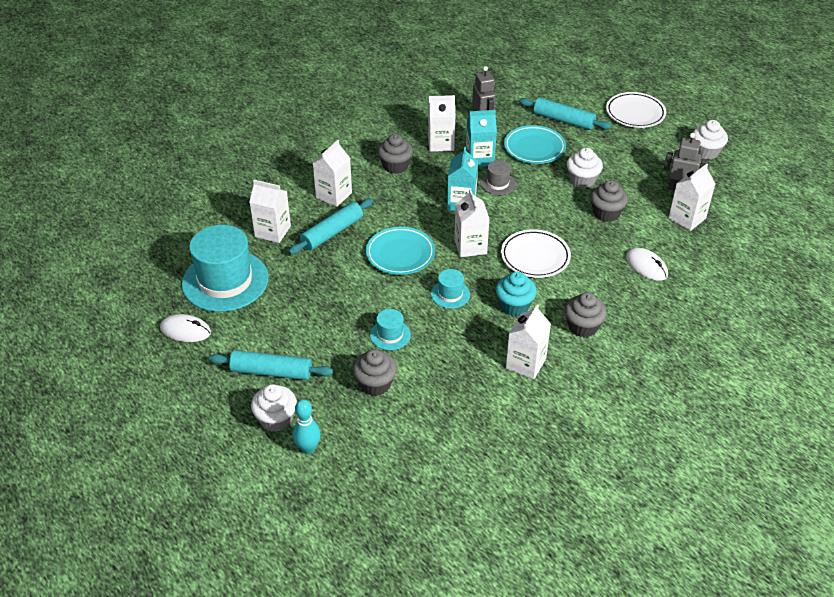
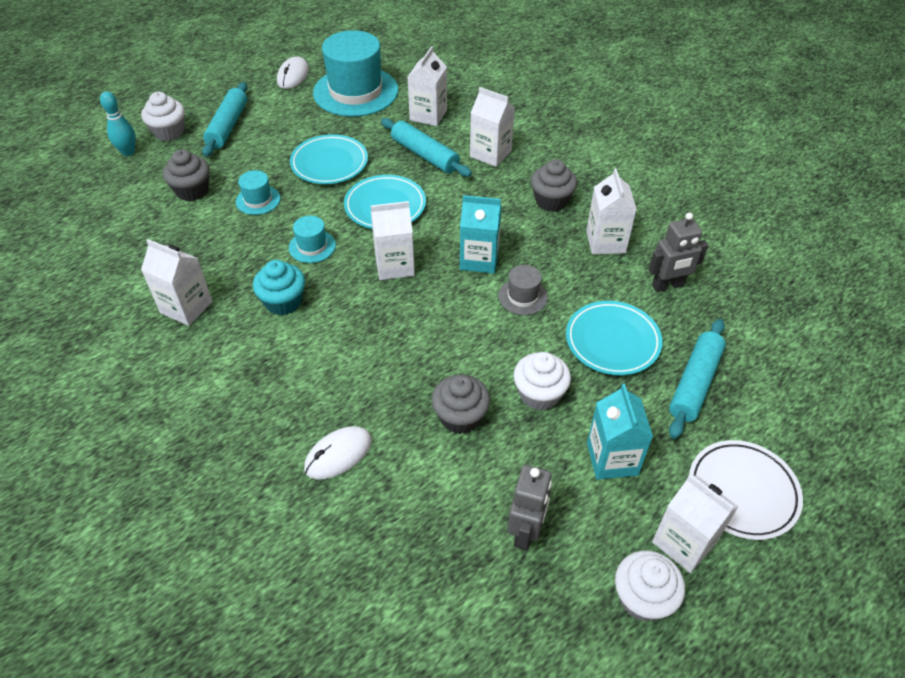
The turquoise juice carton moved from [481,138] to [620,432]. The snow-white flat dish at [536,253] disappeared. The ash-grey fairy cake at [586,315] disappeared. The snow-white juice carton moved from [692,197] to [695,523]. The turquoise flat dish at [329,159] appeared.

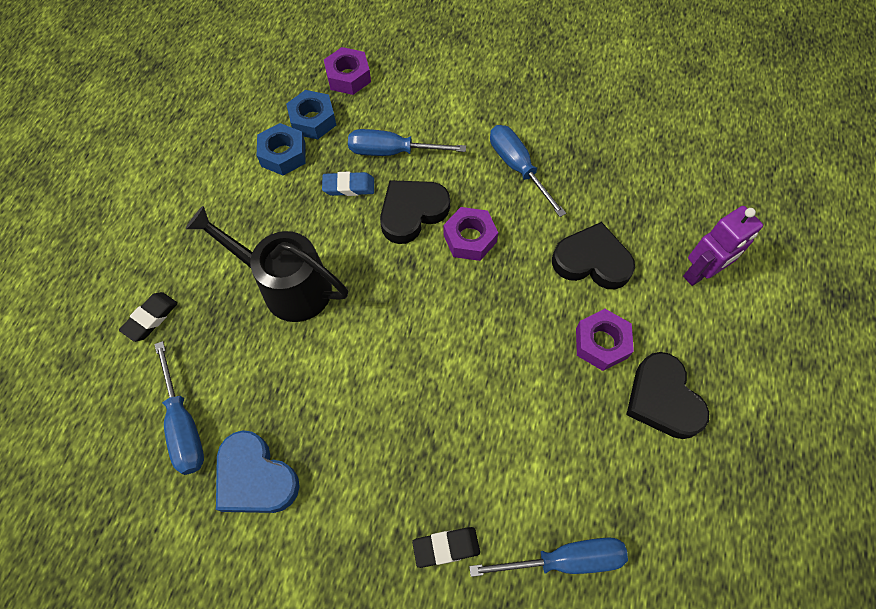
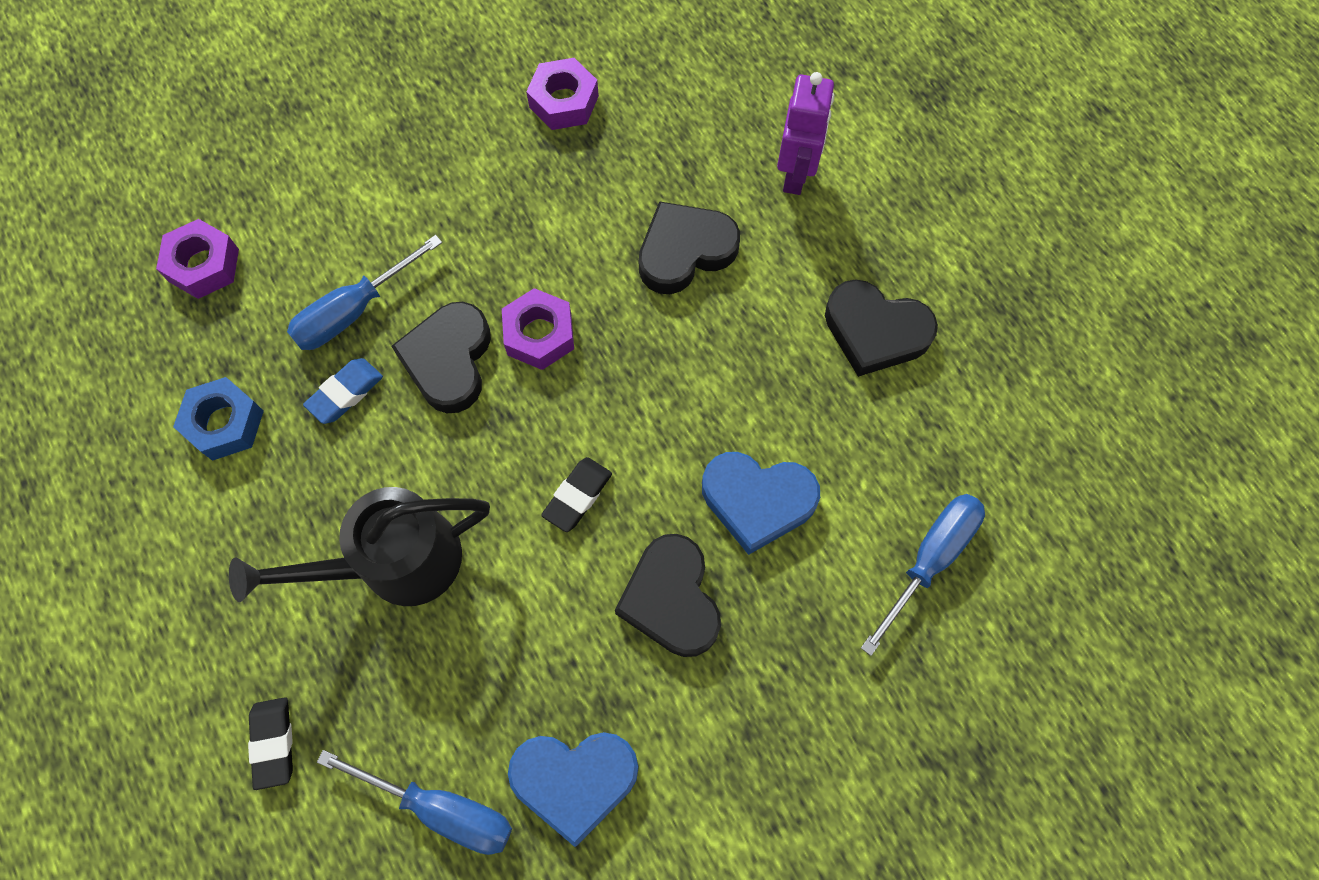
The blue nut at [311,114] disappeared. The ebony pencil eraser moved from [446,547] to [576,494]. The blue screwdriver at [528,171] disappeared. The violet nut moved from [605,340] to [562,94]. The ebony love heart at [668,595] appeared. The blue love heart at [761,503] appeared.

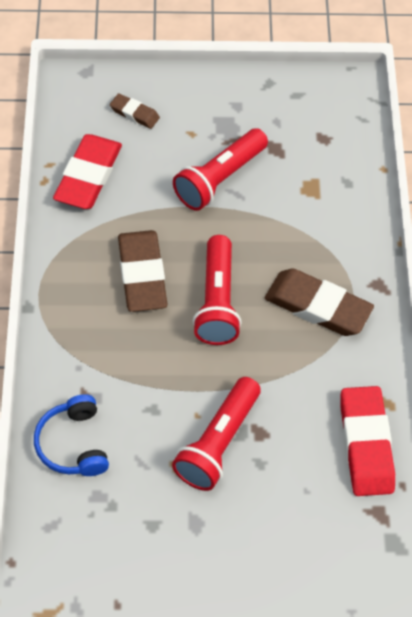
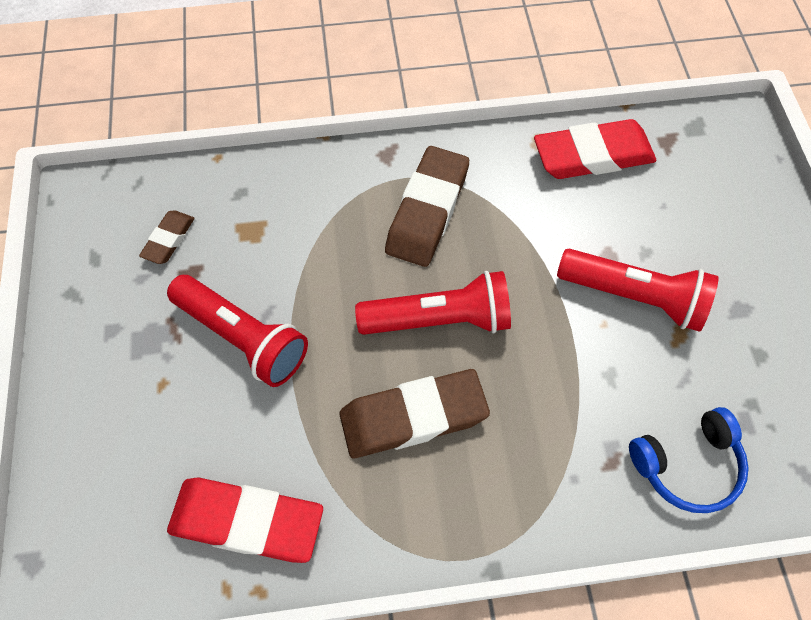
The dark brown pencil eraser moved from [135,111] to [167,237].

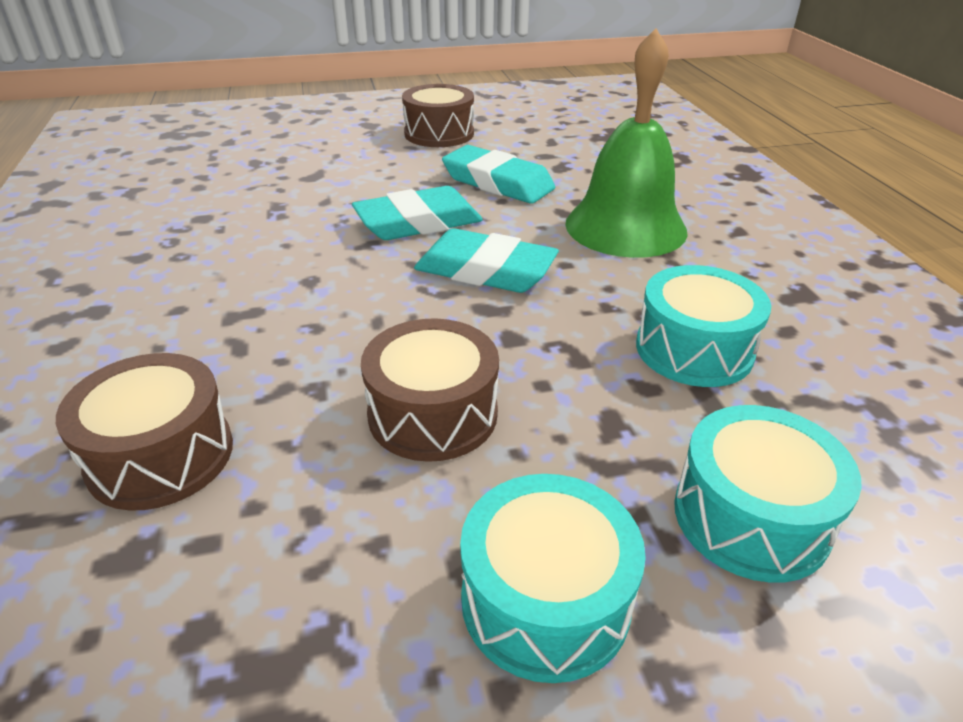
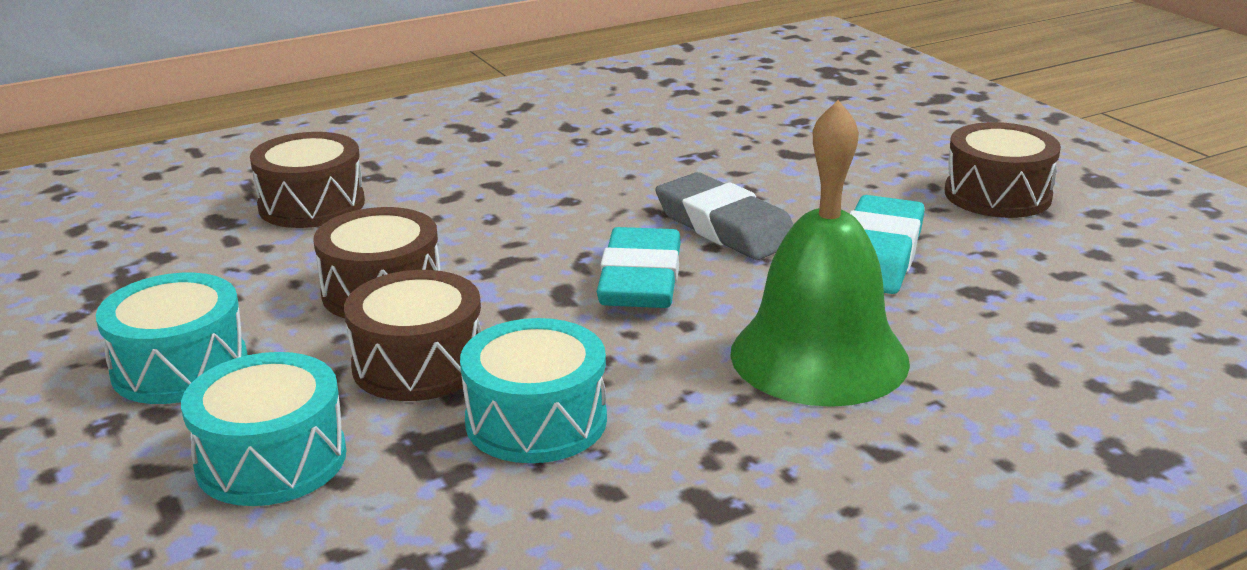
The turquoise pencil eraser at [417,213] became the ash-grey pencil eraser at [724,216]. The dark brown snare drum at [413,335] appeared.

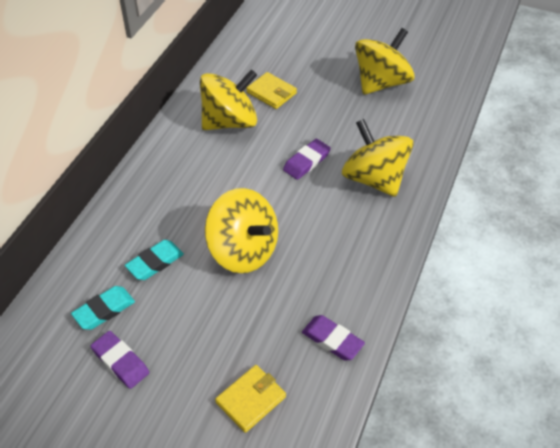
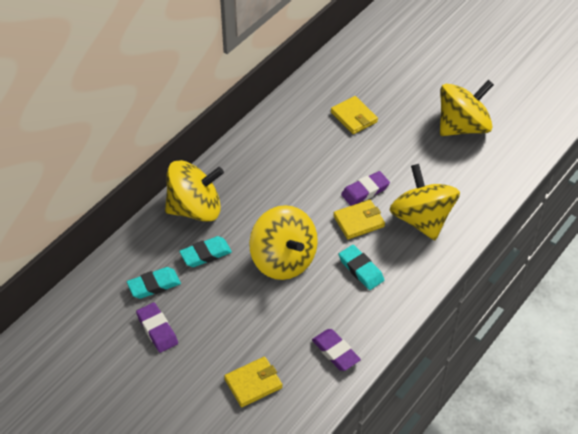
The bright yellow toy top moved from [228,100] to [194,191]. The bright yellow billfold at [359,219] appeared. The turquoise pencil eraser at [361,267] appeared.

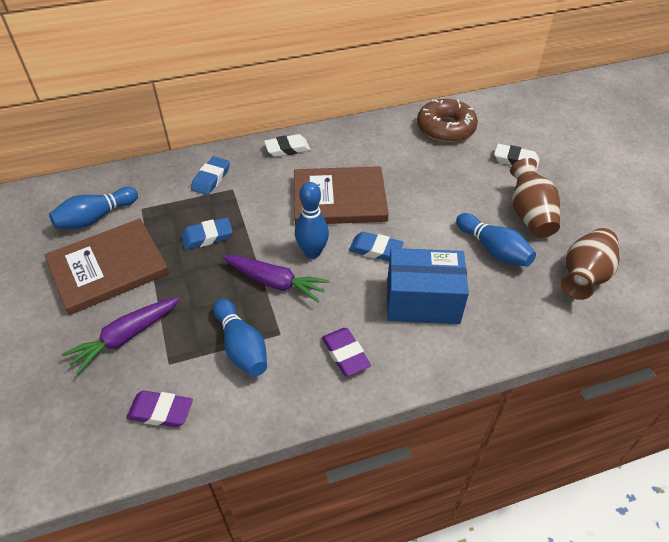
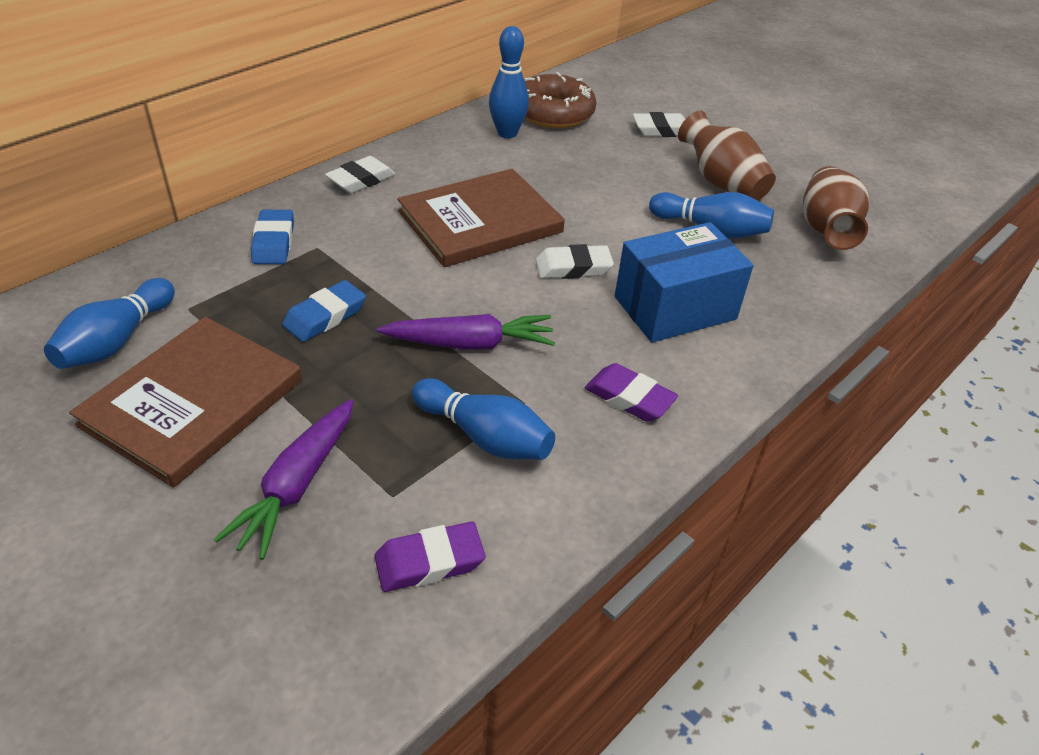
The blue bowling pin moved from [312,220] to [509,82]. The blue pencil eraser at [376,246] became the snow-white pencil eraser at [575,261].

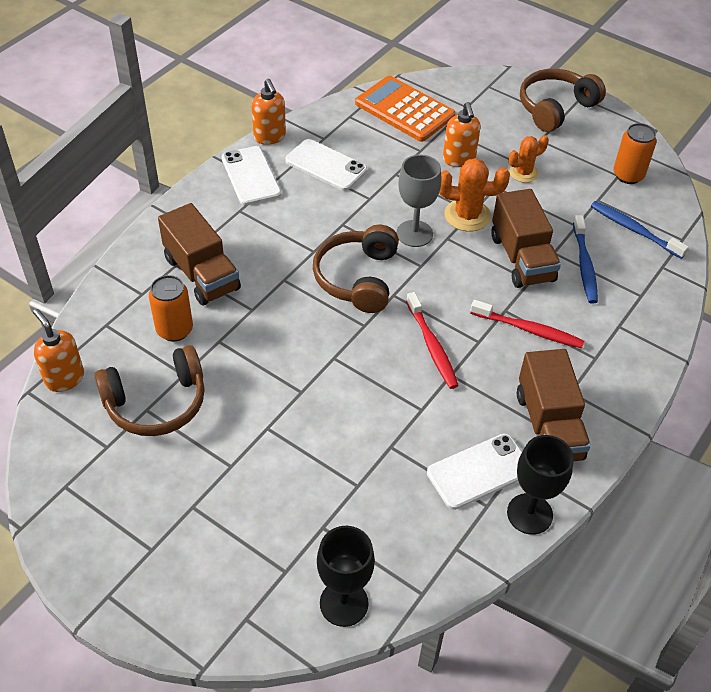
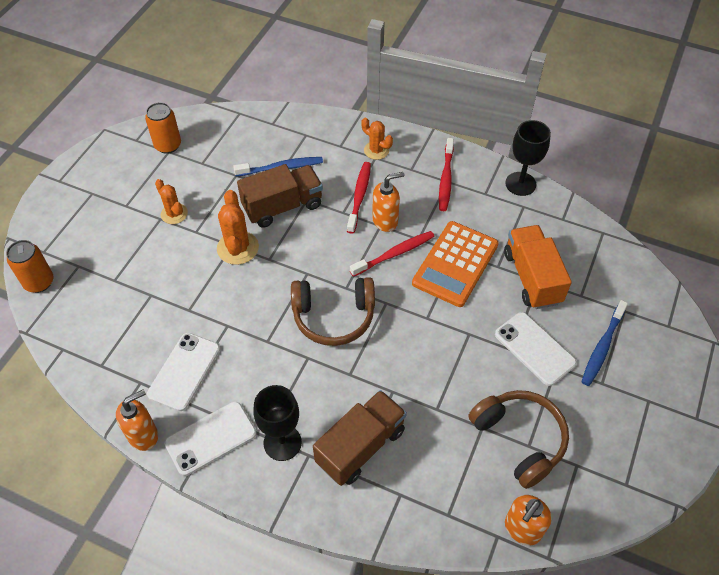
The orange-coloured soda can moved from [171,308] to [29,266]. The ebony goblet moved from [346,576] to [278,423]. The orange-coloured pocket calculator moved from [405,109] to [455,264]. The ash-grey goblet at [419,201] disappeared. The snow-white mobile phone moved from [474,472] to [536,349]. The orange-coloured soap pump moved from [462,134] to [388,202]. The dark brown truck at [554,405] was replaced by the crimson tooth brush at [446,174]. The dark brown over-ear headphones at [563,100] disappeared. The blue tooth brush moved from [640,230] to [604,343]. The orange-coloured prickly plant at [377,139] appeared. The orange-coloured truck at [538,267] appeared.

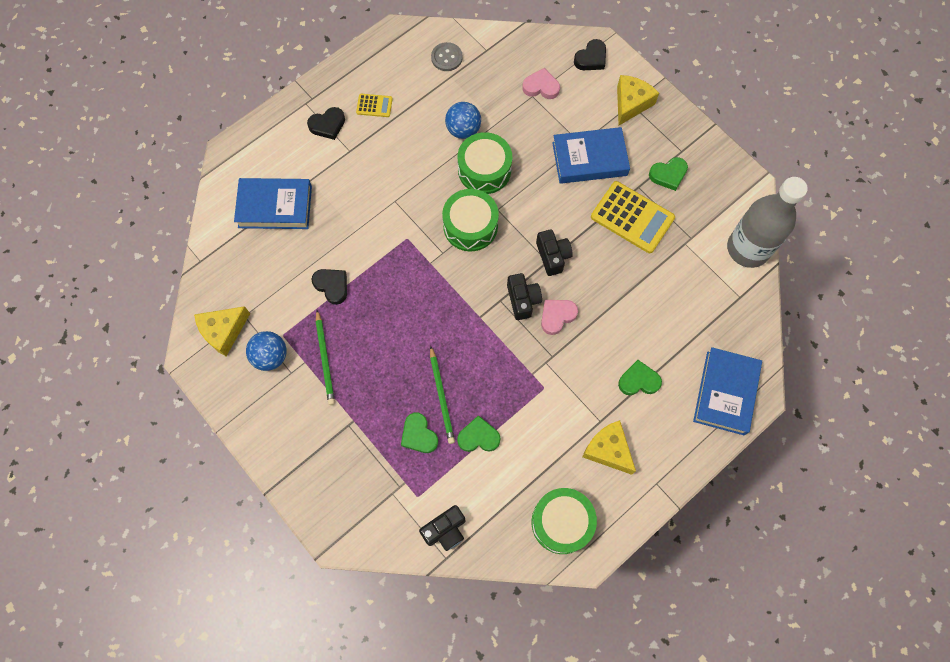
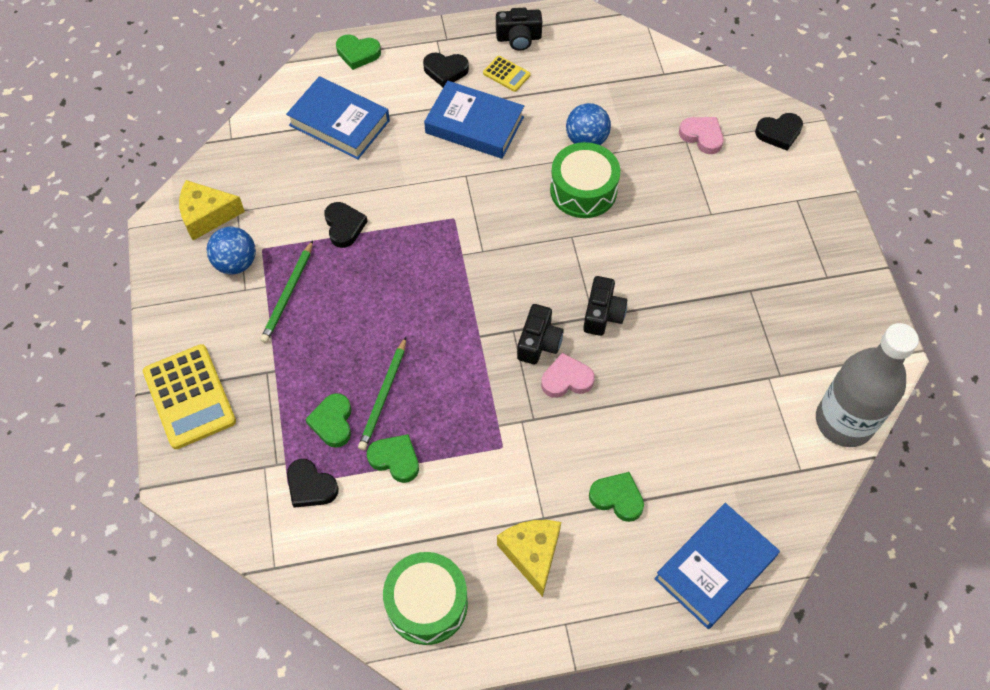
The ebony photo camera moved from [442,528] to [519,29]. The ash-grey sewing button at [447,56] disappeared. The leaf-green snare drum at [470,220] disappeared. The blue hardback moved from [591,155] to [474,120]. The bright yellow pocket calculator moved from [633,217] to [189,396]. The bright yellow cheese wedge at [638,100] disappeared. The leaf-green love heart moved from [668,174] to [358,52]. The ebony love heart at [313,483] appeared.

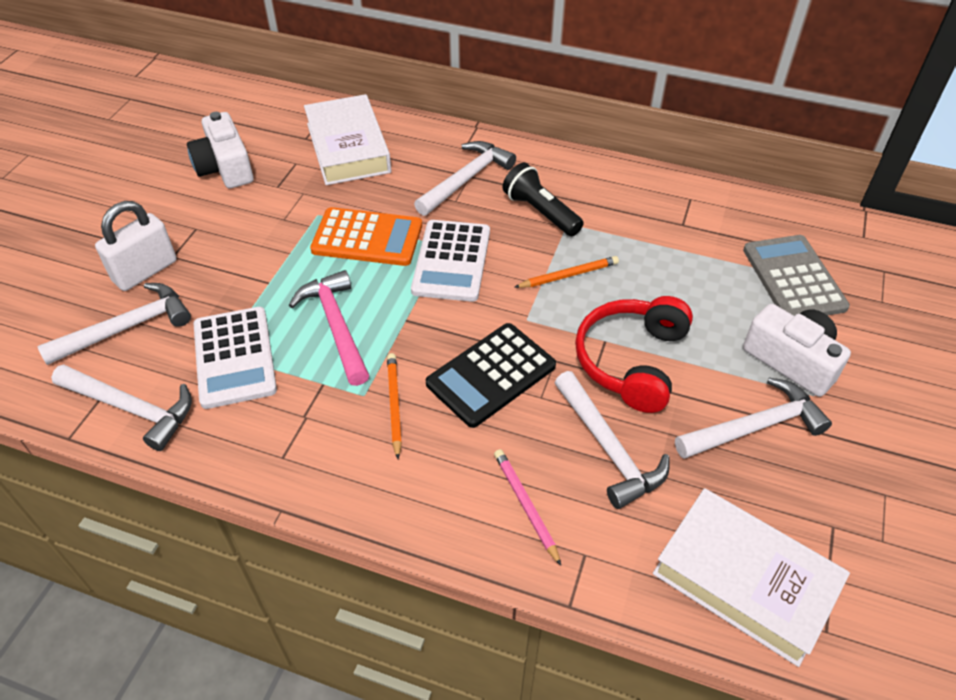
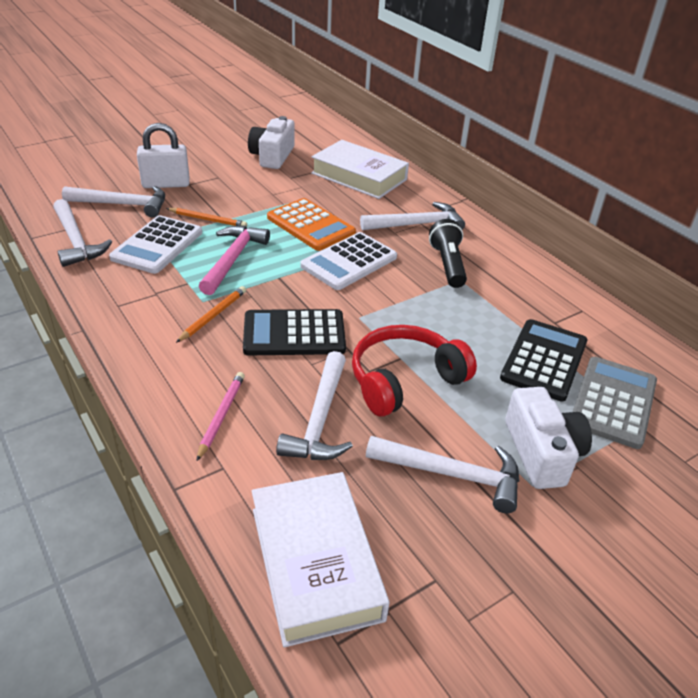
The snow-white hardback at [347,139] turned 75 degrees counterclockwise. The orange-coloured lead pencil moved from [566,272] to [206,217]. The ebony pocket calculator at [543,360] appeared.

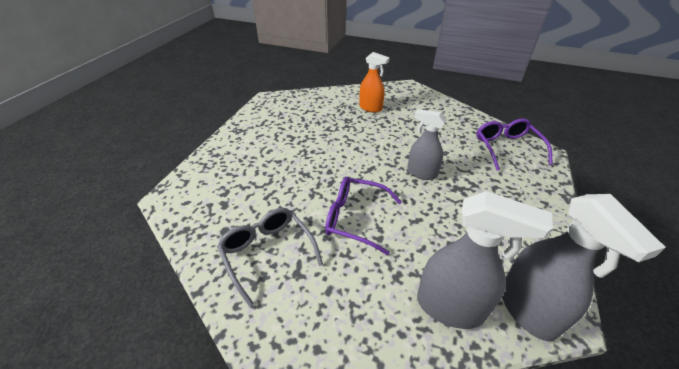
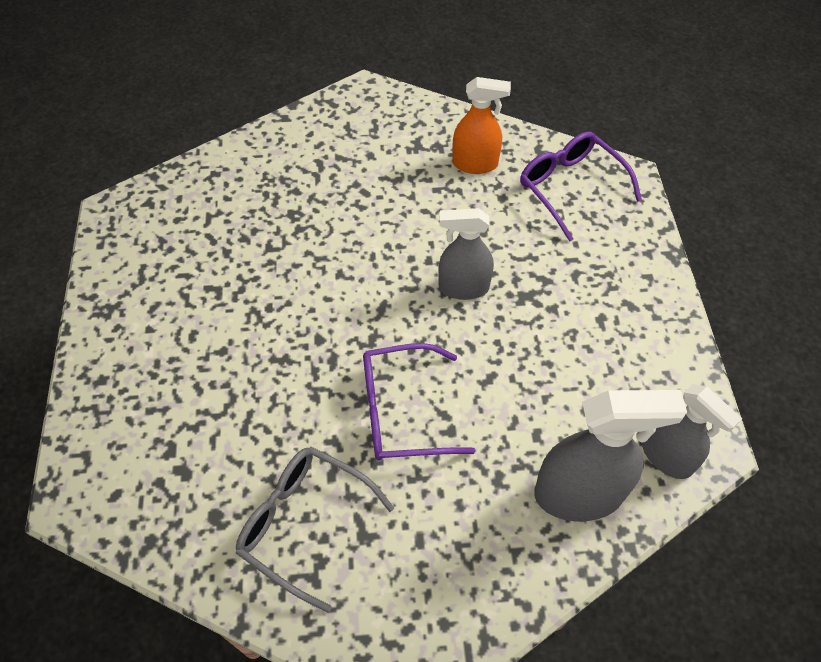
The orange-coloured sprayer moved from [375,82] to [481,125]. The ash-grey sprayer at [584,267] changed to 0.66 times the size.

